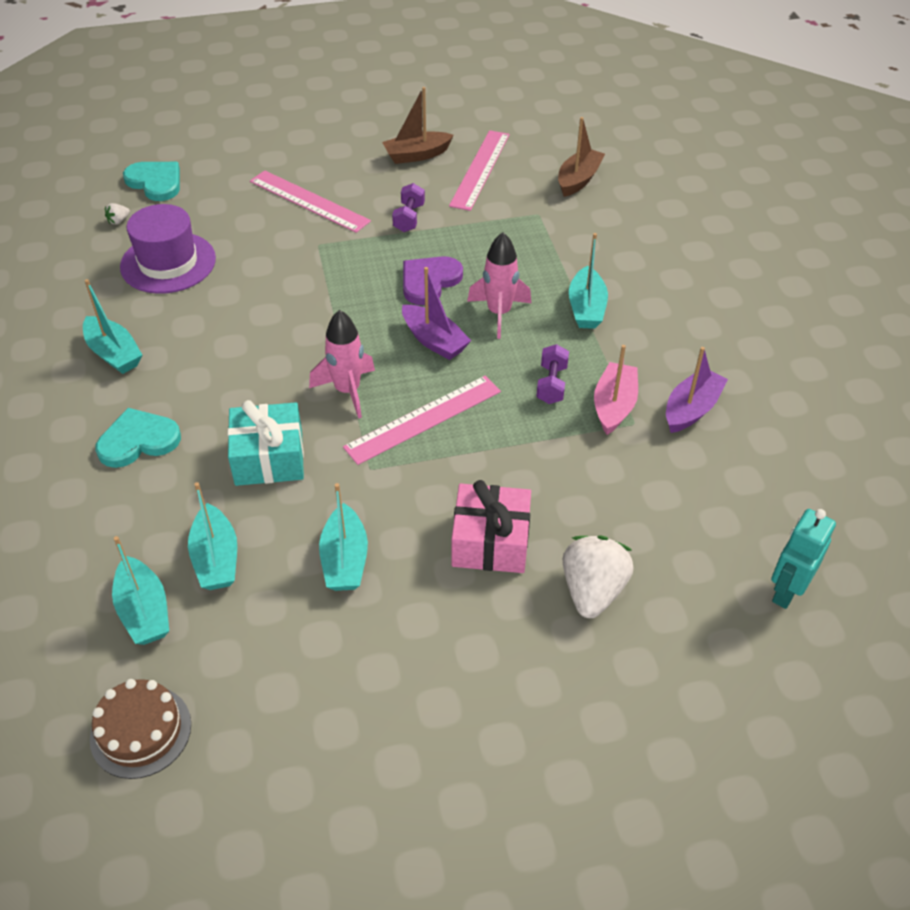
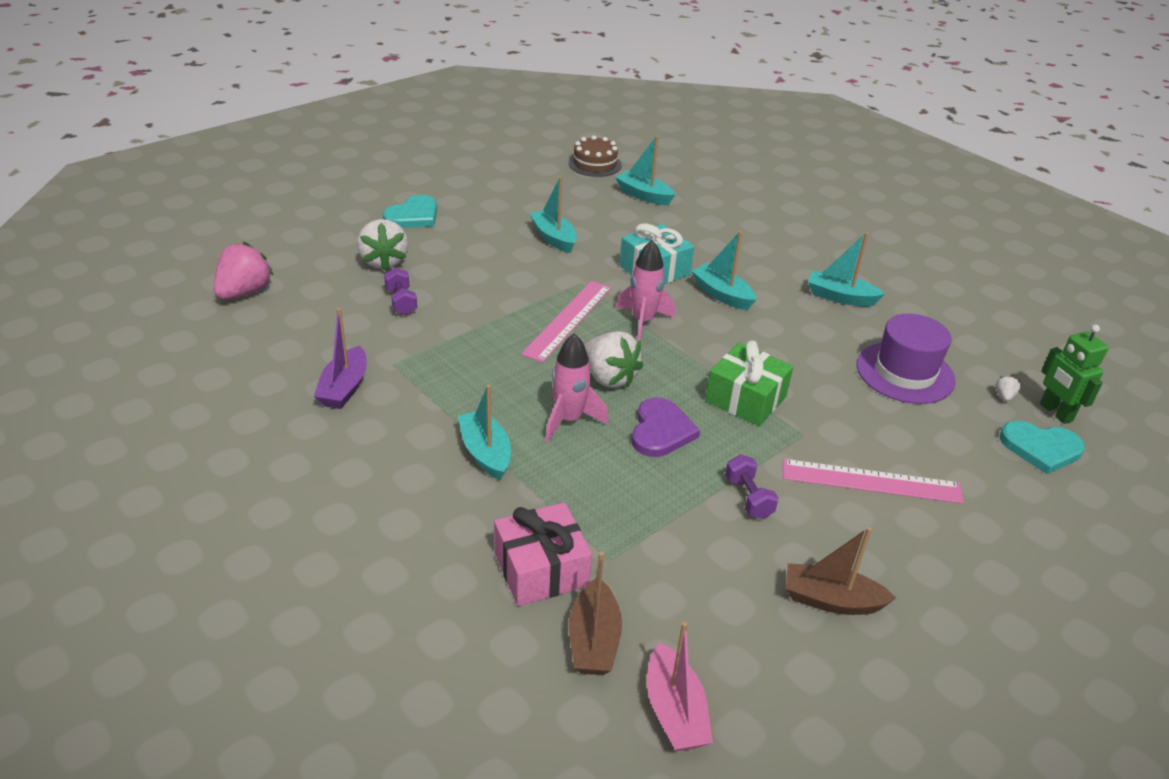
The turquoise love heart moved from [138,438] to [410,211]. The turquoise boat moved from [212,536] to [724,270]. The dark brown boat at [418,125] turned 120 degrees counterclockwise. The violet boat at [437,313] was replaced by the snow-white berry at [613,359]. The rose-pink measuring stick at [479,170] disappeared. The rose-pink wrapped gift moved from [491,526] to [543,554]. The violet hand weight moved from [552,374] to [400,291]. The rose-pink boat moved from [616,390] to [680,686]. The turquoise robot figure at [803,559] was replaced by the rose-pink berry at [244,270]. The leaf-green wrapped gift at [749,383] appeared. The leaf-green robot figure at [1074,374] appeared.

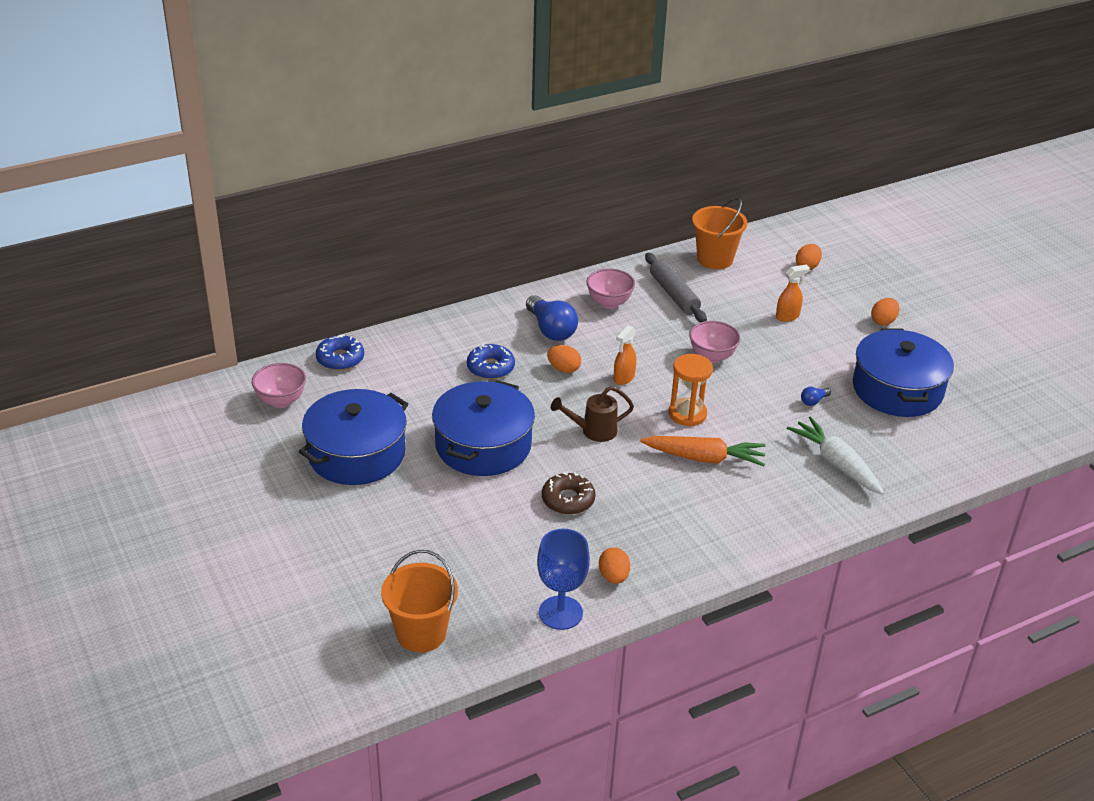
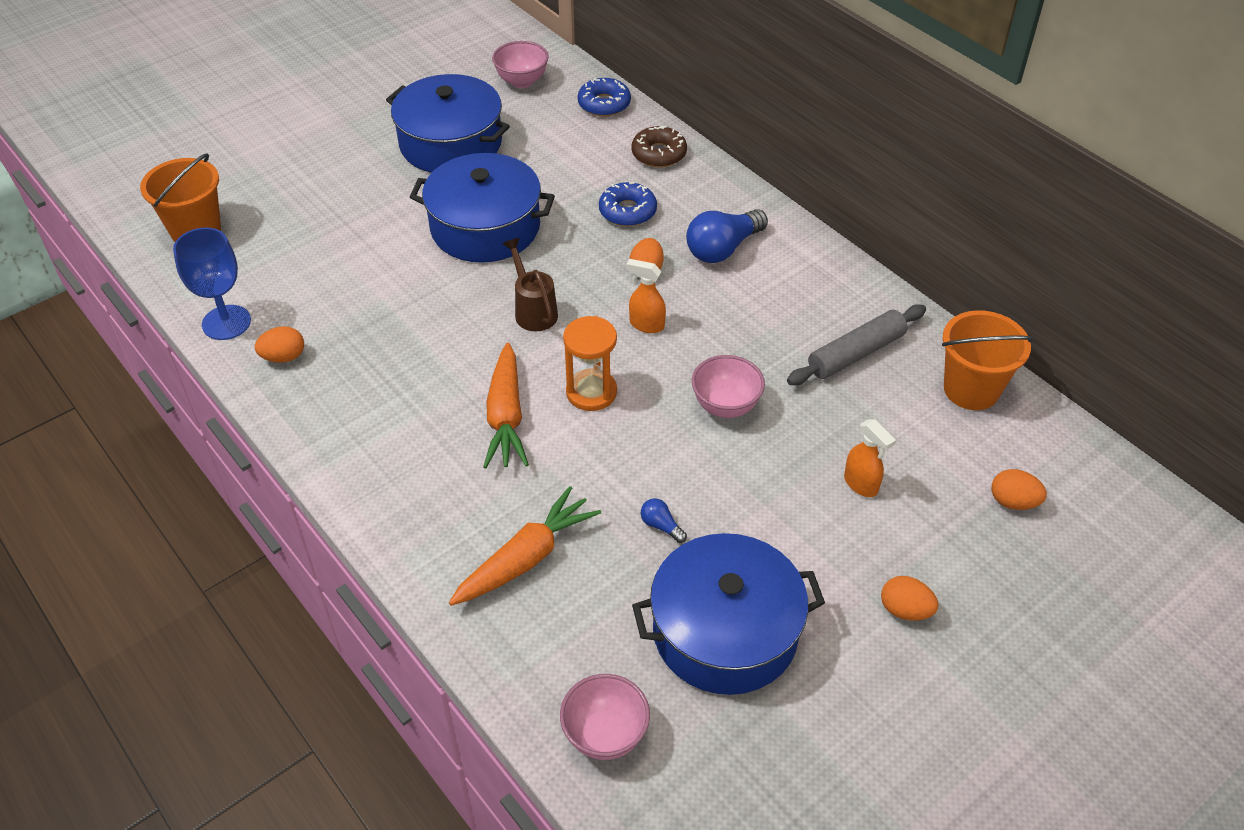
The dark brown donut moved from [568,493] to [659,146]. The rose-pink bowl moved from [610,288] to [605,717]. The snow-white toy carrot at [835,455] became the orange-coloured toy carrot at [525,546].

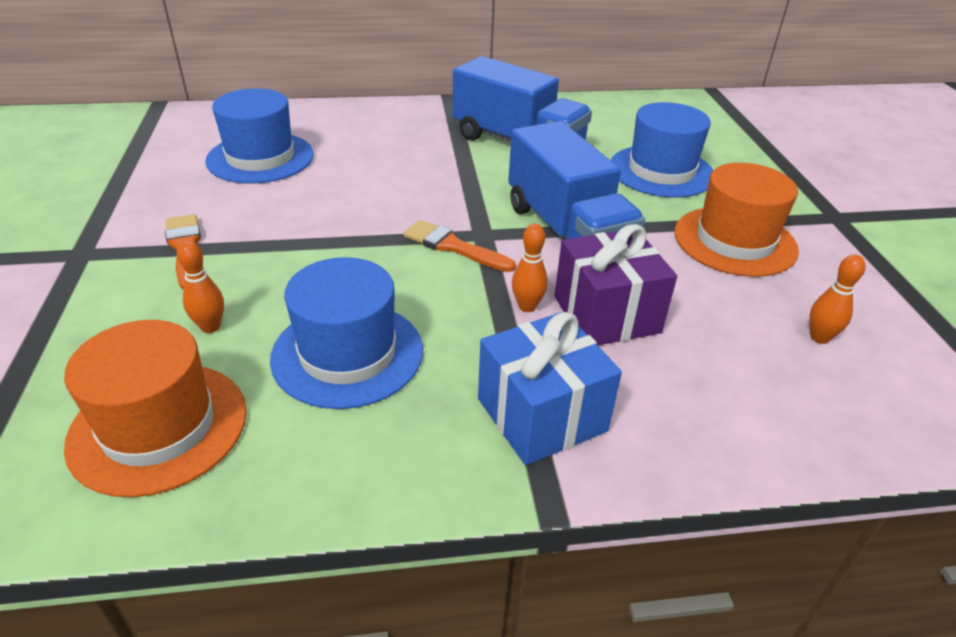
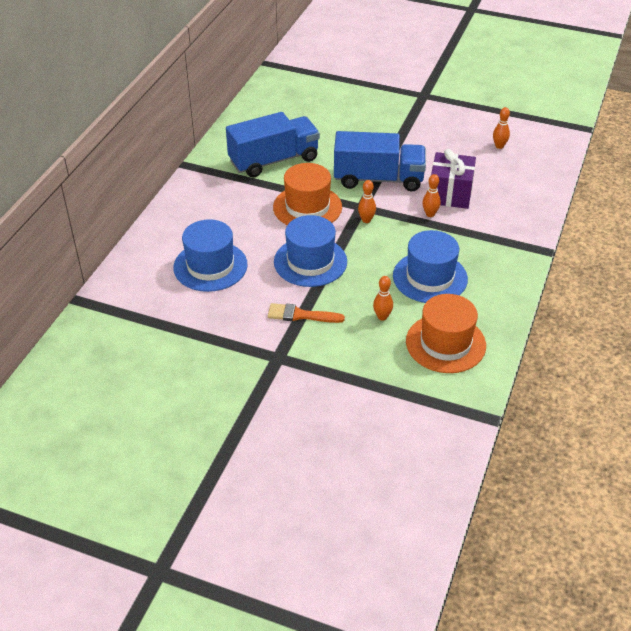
The orange-coloured brush at [459,246] was replaced by the orange-coloured bowling pin at [367,201]. The blue wrapped gift at [550,388] disappeared. The blue hat moved from [662,150] to [310,251]. The orange-coloured hat moved from [736,220] to [307,194].

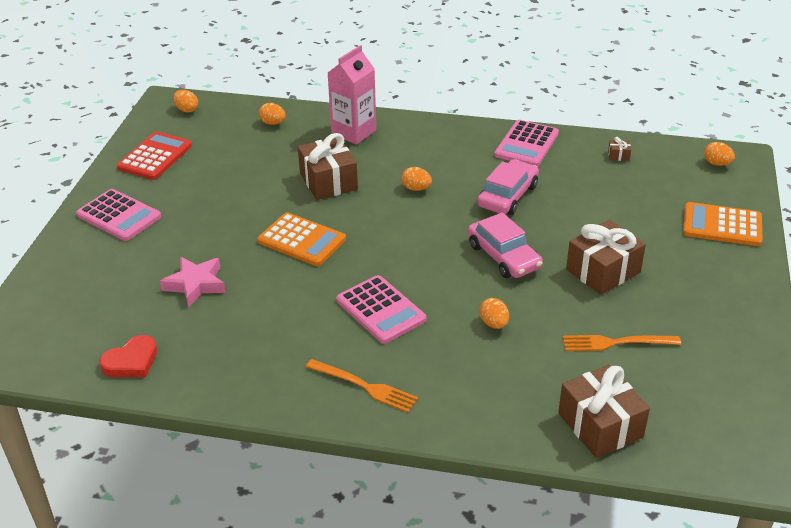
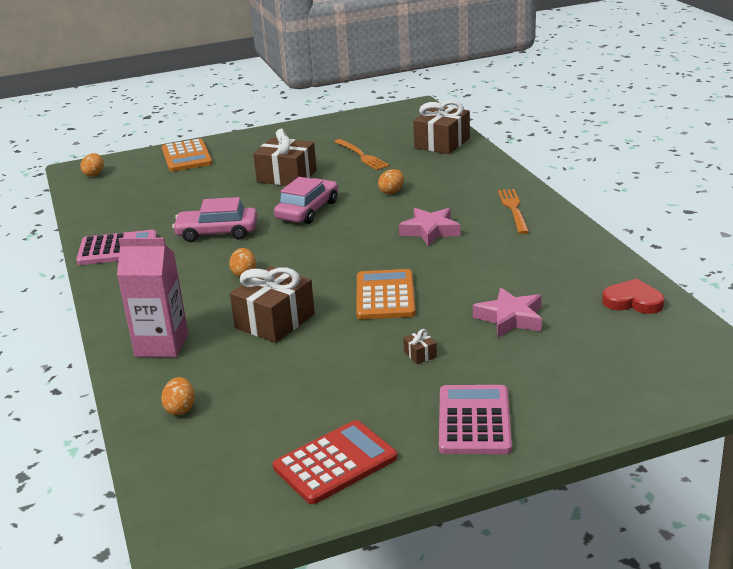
The crimson pocket calculator at [154,155] turned 150 degrees clockwise. The orange-coloured egg at [185,101] disappeared. The rose-pink pocket calculator at [381,309] was replaced by the rose-pink star at [430,227]. The dark brown wrapped gift moved from [619,149] to [420,346].

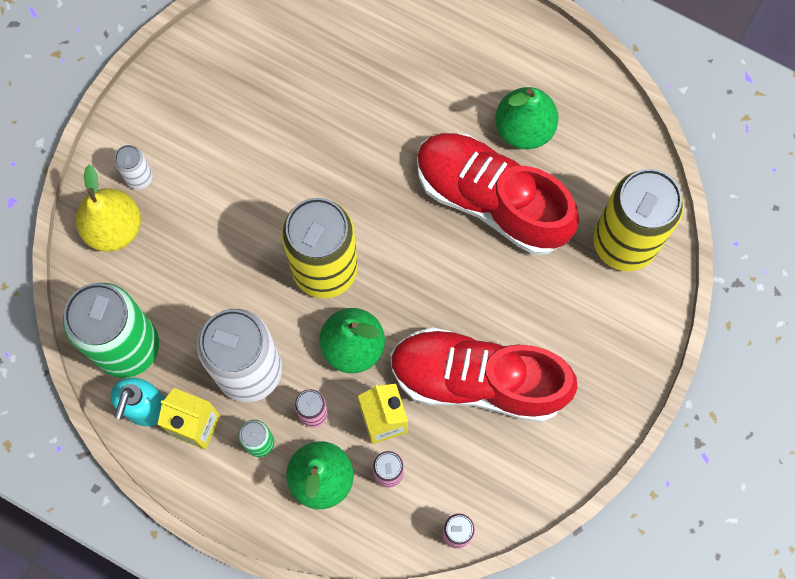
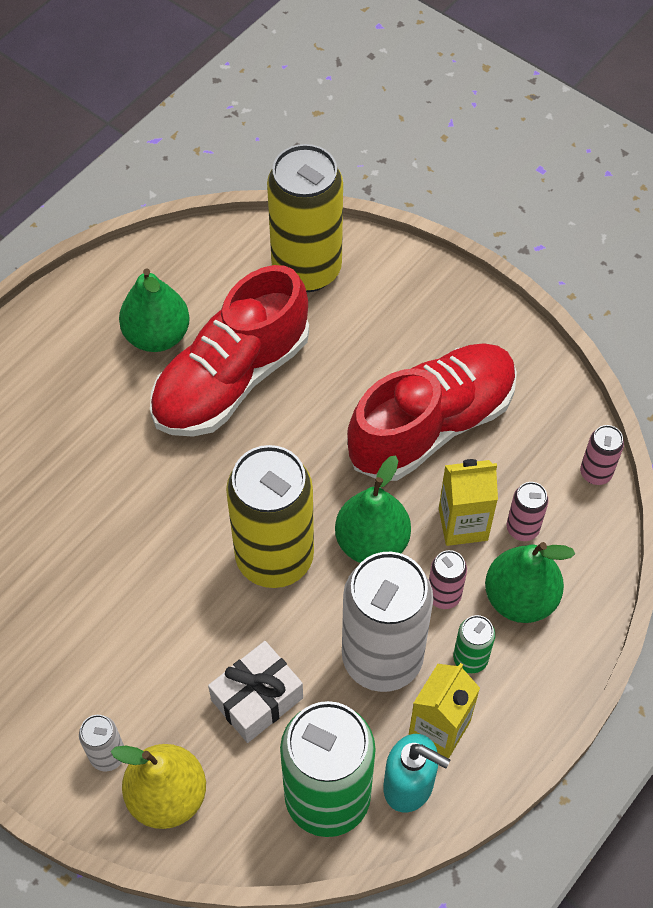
The crimson sneaker at [484,374] turned 150 degrees counterclockwise. The snow-white wrapped gift at [255,692] appeared.

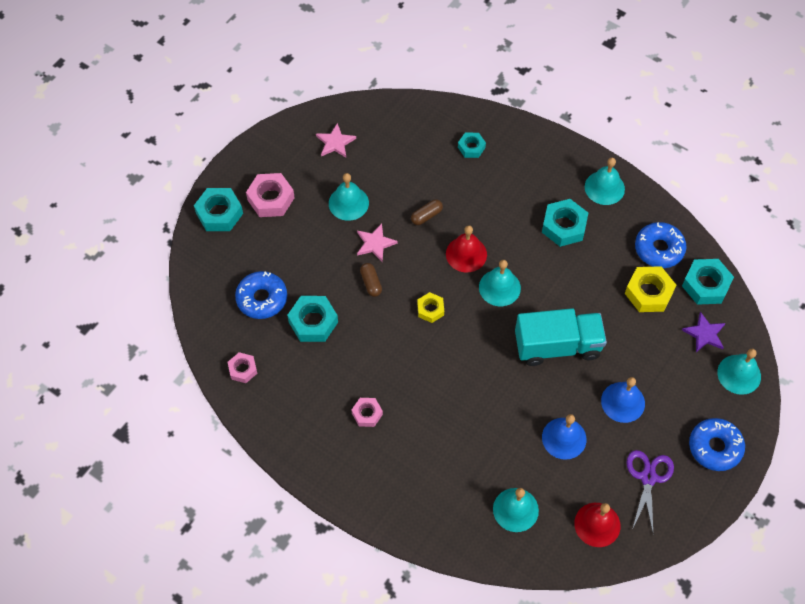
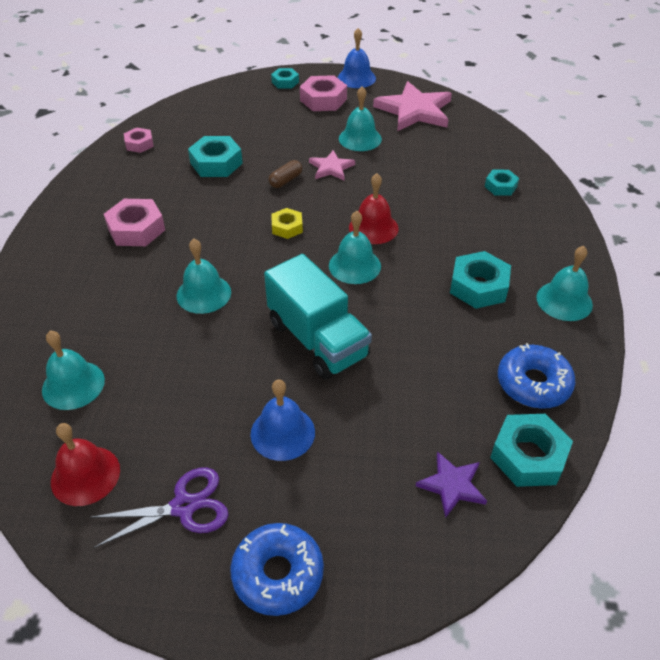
The turquoise nut at [218,209] changed to 0.60 times the size. The blue donut at [261,295] disappeared. The rose-pink star at [336,140] changed to 1.90 times the size. The rose-pink nut at [367,412] changed to 1.66 times the size. The dark brown pill shape at [427,212] disappeared. The blue school bell moved from [564,437] to [356,58]. The bright yellow nut at [650,289] disappeared. The turquoise school bell moved from [739,372] to [204,276].

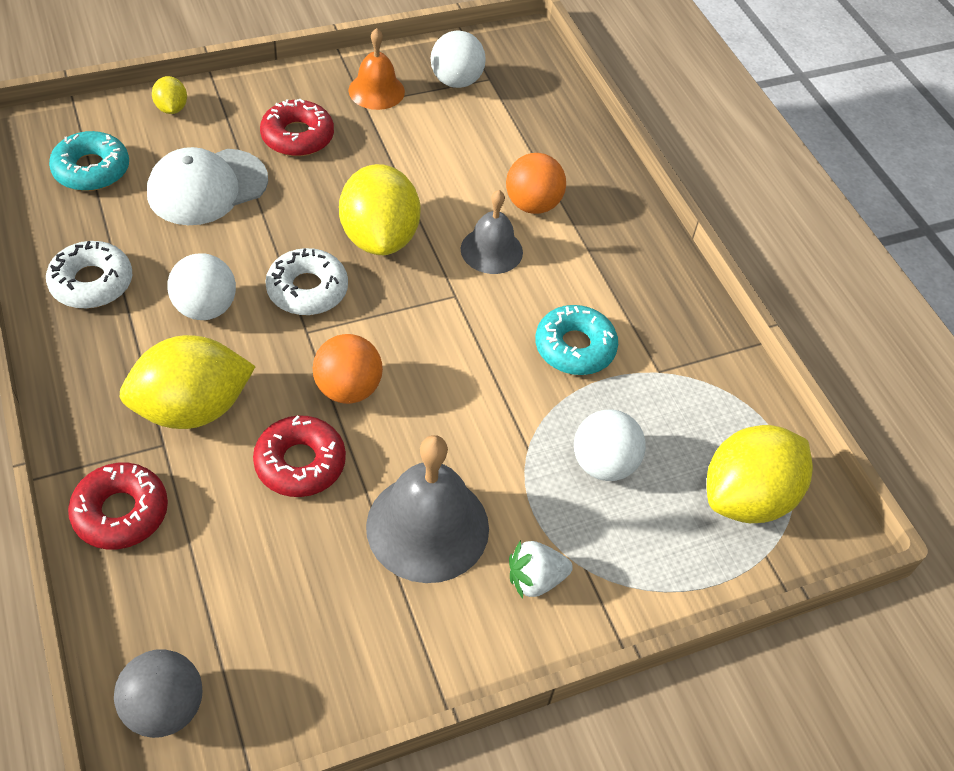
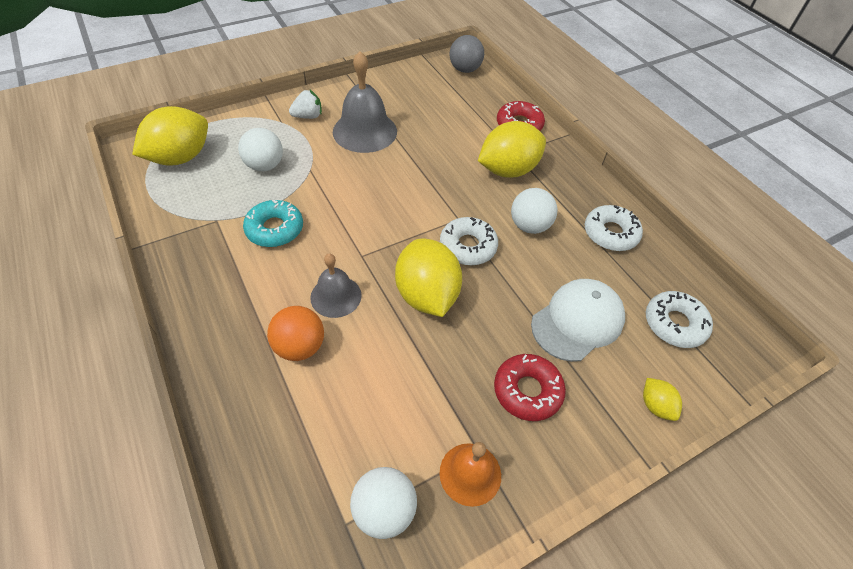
The turquoise donut at [89,161] became the snow-white donut at [679,319]. The crimson donut at [299,456] disappeared. The orange-coloured sphere at [348,369] disappeared.

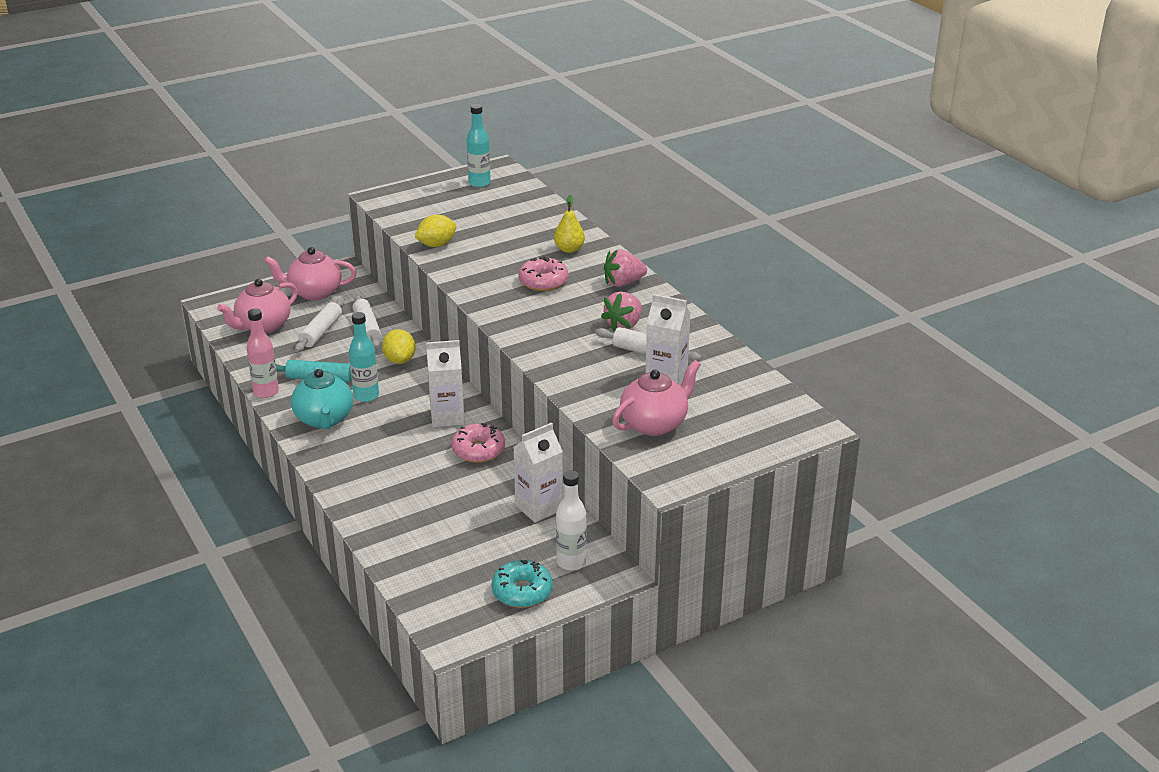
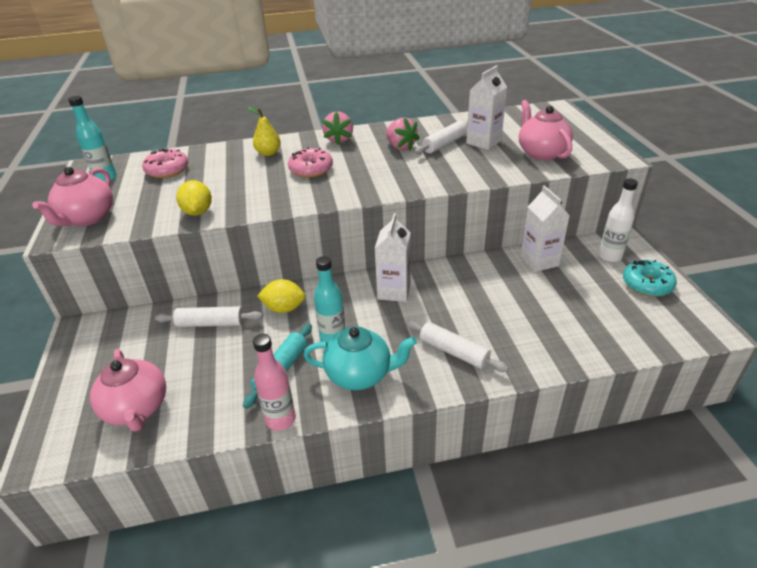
The rose-pink teapot moved from [310,273] to [72,196]. The snow-white dough roller moved from [320,325] to [457,346]. The rose-pink donut moved from [478,443] to [165,163].

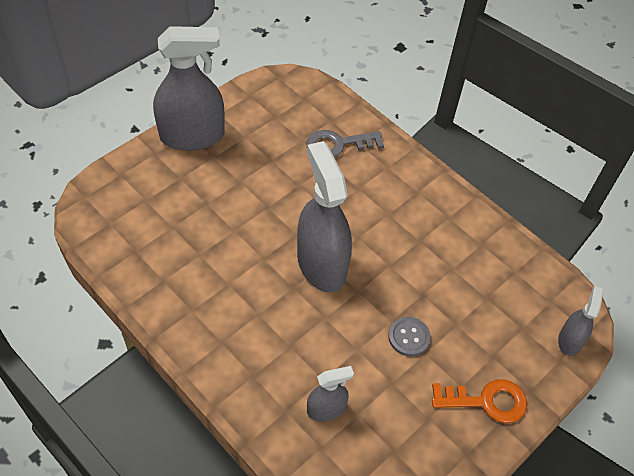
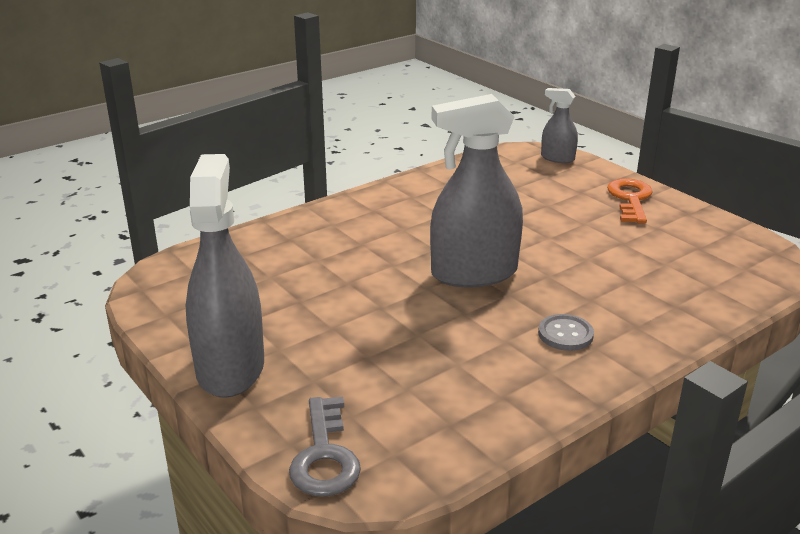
The ash-grey key moved from [345,144] to [325,446]. The ash-grey sprayer at [330,394] disappeared. The ash-grey sewing button moved from [409,336] to [566,332].

